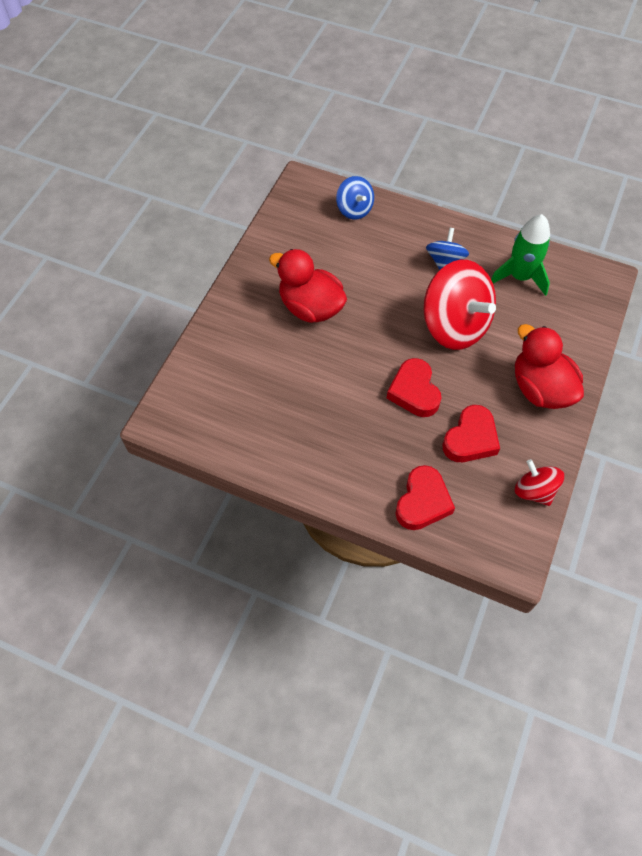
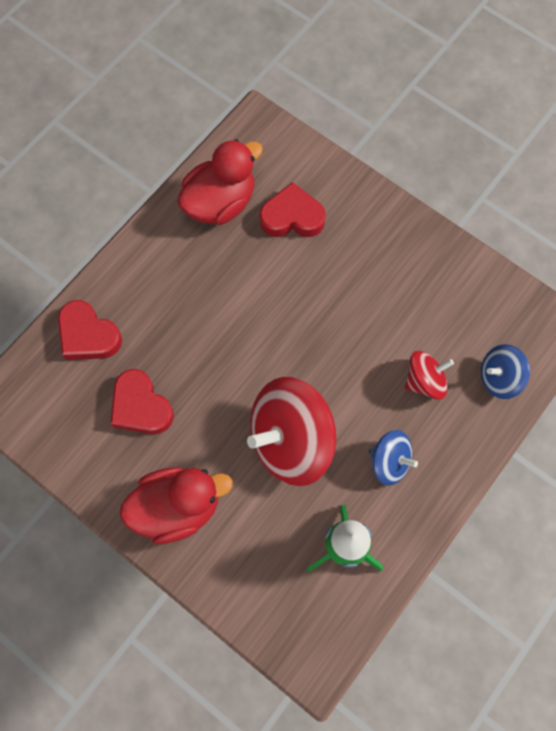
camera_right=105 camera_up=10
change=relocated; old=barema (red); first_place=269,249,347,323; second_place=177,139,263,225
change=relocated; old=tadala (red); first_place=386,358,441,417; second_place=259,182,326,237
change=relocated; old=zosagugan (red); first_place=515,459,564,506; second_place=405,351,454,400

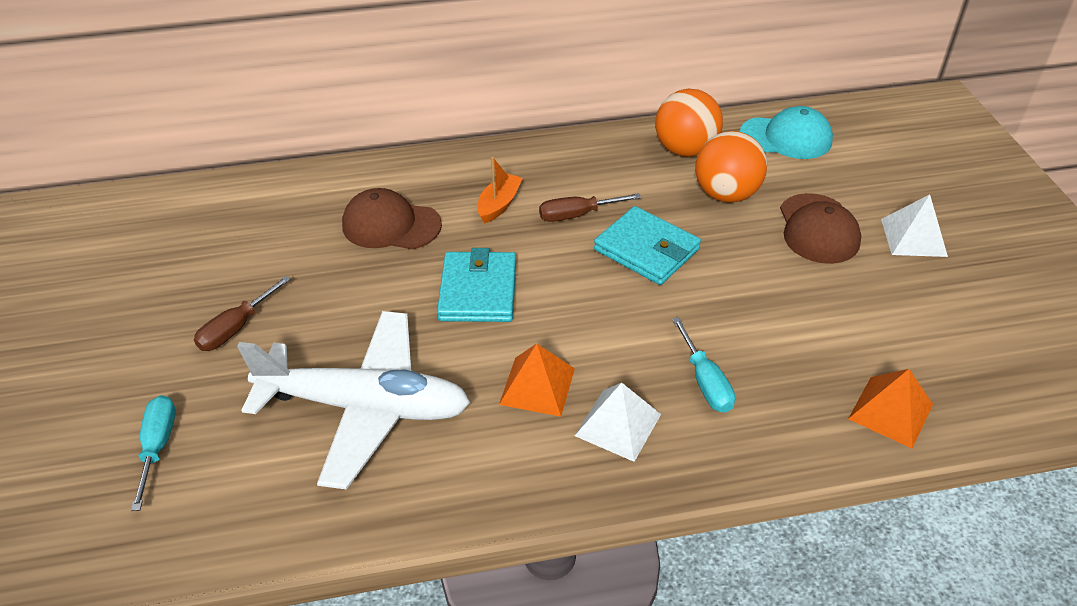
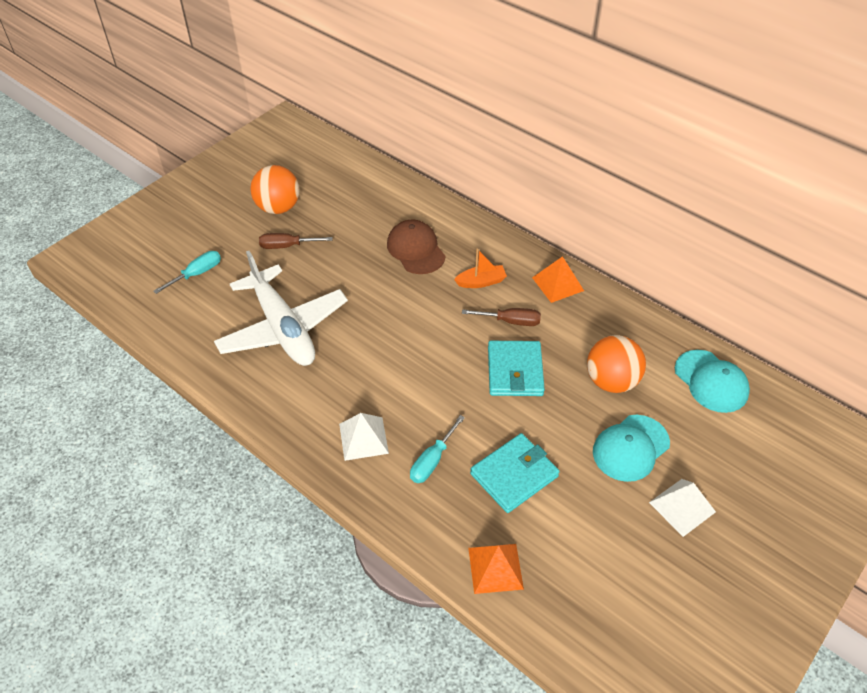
camera_right=50 camera_up=5
change=relocated; old=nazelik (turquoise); first_place=437,248,516,322; second_place=470,433,560,513
change=relocated; old=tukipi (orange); first_place=499,344,575,417; second_place=532,256,584,303
change=relocated; old=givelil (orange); first_place=655,89,723,157; second_place=250,165,300,214
change=colour; old=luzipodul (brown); new=luzipodul (turquoise); first_place=780,193,861,264; second_place=593,415,670,482
change=spun; old=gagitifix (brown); first_place=539,193,641,222; second_place=462,308,541,326; degrees=150

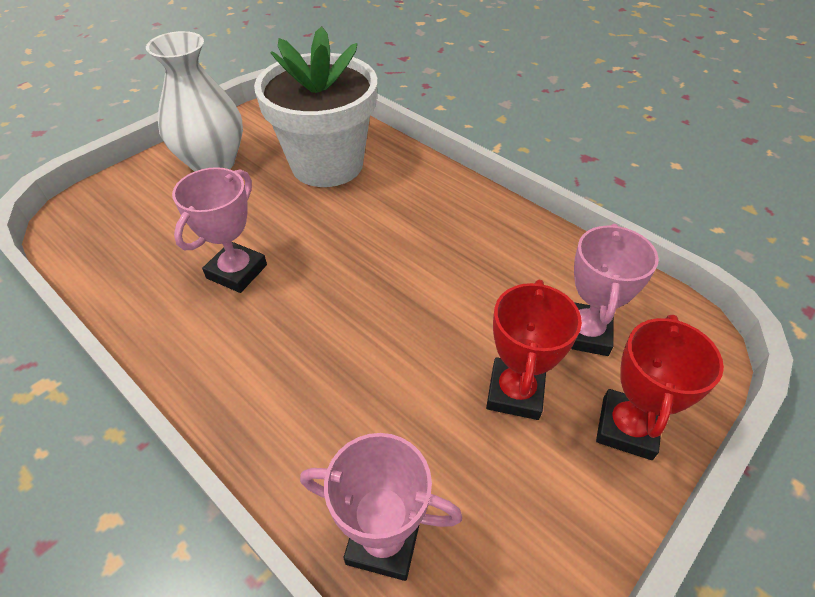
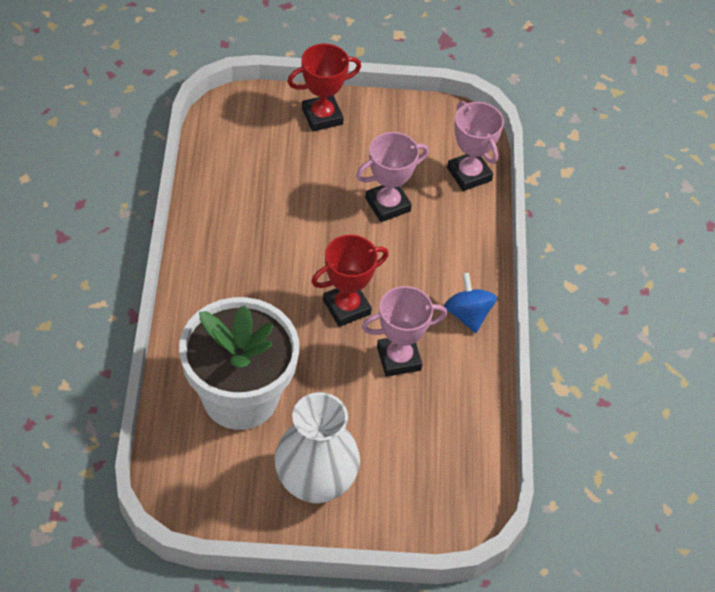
camera_right=-135 camera_up=5
change=appeared; new=zosagugan (blue); second_place=444,273,497,333
change=relocated; old=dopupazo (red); first_place=486,280,582,420; second_place=311,235,389,327
change=relocated; old=dopupazo (pink); first_place=571,224,659,356; second_place=356,132,429,222

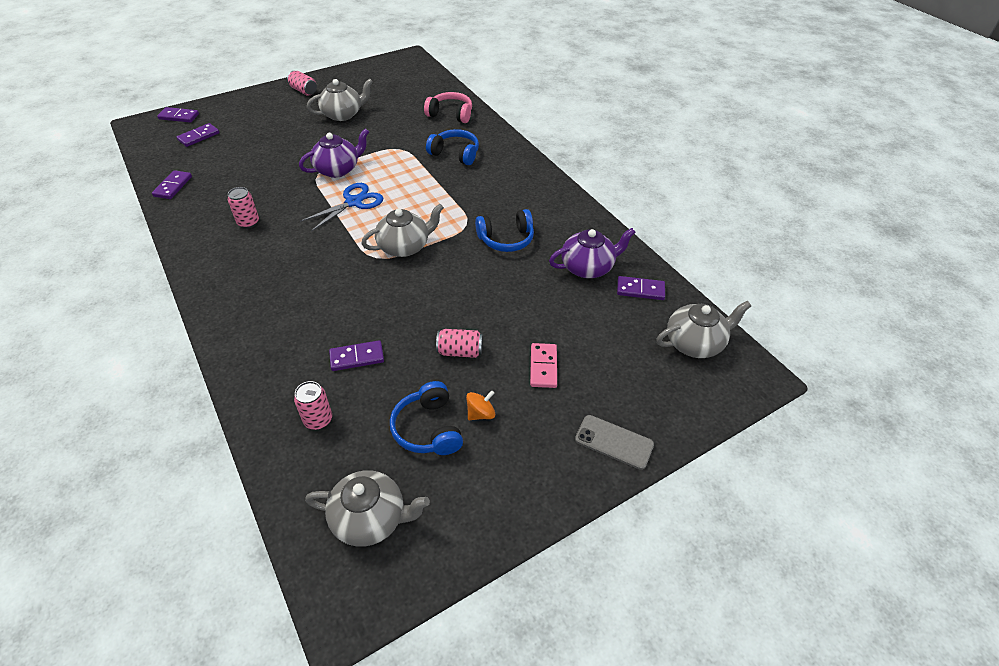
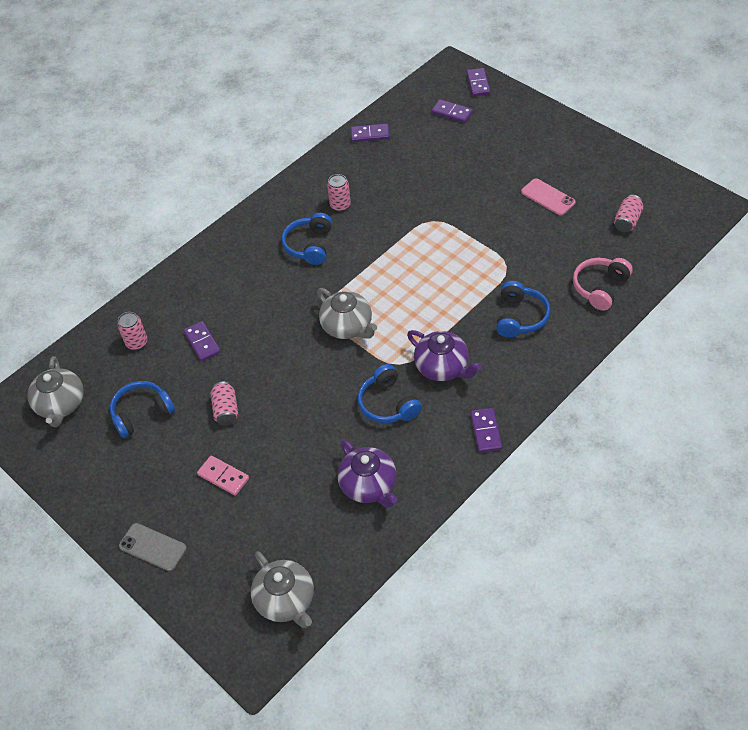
camera_right=80 camera_up=5
change=missing; old=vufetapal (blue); first_place=300,183,384,232
change=missing; old=zosagugan (orange); first_place=466,390,495,420
change=appeared; new=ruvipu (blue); second_place=281,213,332,265
change=relocated; old=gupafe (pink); first_place=287,71,317,96; second_place=614,195,643,232
change=relocated; old=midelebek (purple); first_place=299,128,369,178; second_place=407,330,482,381
change=relocated; old=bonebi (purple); first_place=617,276,665,300; second_place=470,408,502,453
change=exchanged; old=midelebek (grey); new=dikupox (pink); first_place=307,79,373,121; second_place=521,178,576,215
change=spun; old=ruvipu (pink); first_place=424,92,472,123; second_place=573,258,633,311; degrees=-150
change=spun; old=bonebi (pink); first_place=530,343,557,388; second_place=197,455,249,496; degrees=45
change=spun; old=dikupox (grey); first_place=575,415,654,470; second_place=119,523,187,571; degrees=-75

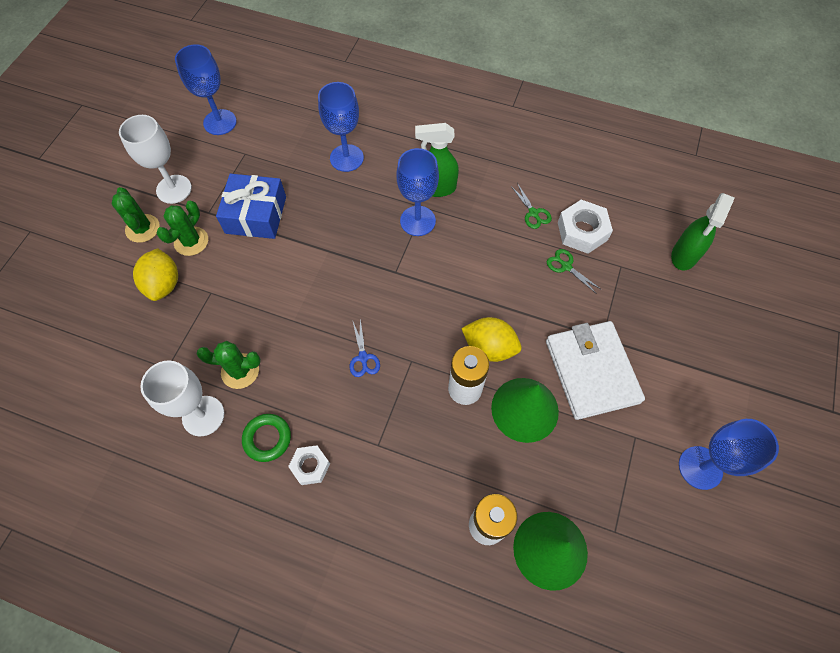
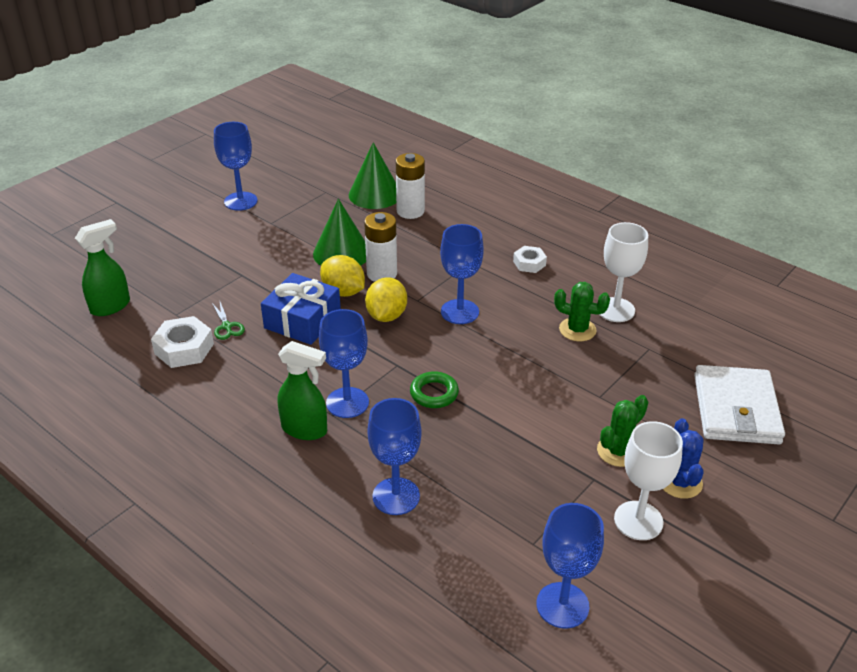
camera_right=-160 camera_up=-25
change=missing; old=vufetapal (green); first_place=511,183,552,229
change=relocated; old=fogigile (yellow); first_place=133,248,178,301; second_place=365,277,407,322
change=relocated; old=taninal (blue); first_place=216,174,286,239; second_place=261,273,341,345
change=relocated; old=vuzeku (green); first_place=242,414,291,462; second_place=410,371,459,408
change=relocated; old=nazelik (white); first_place=546,321,645,420; second_place=694,365,785,444
change=exchanged; old=vufetapal (blue); new=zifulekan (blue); first_place=350,319,380,377; second_place=440,224,484,324
change=colour; old=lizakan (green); new=lizakan (blue); first_place=112,187,160,243; second_place=663,418,704,499

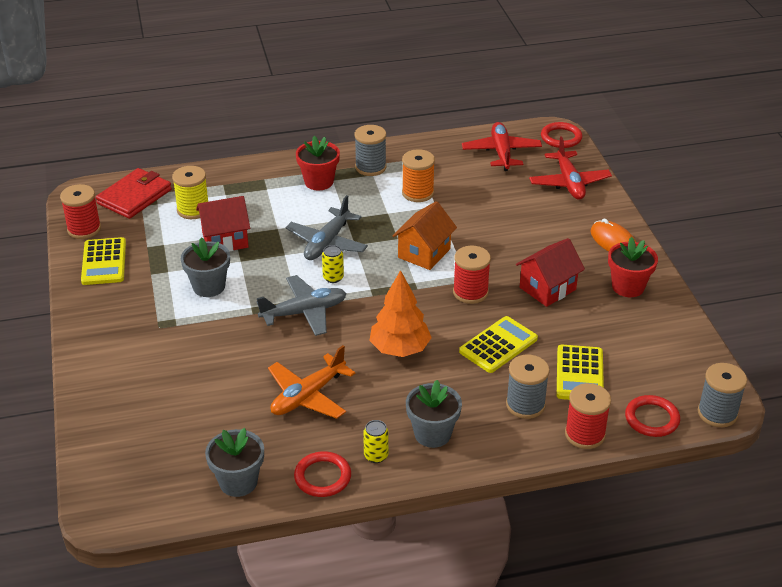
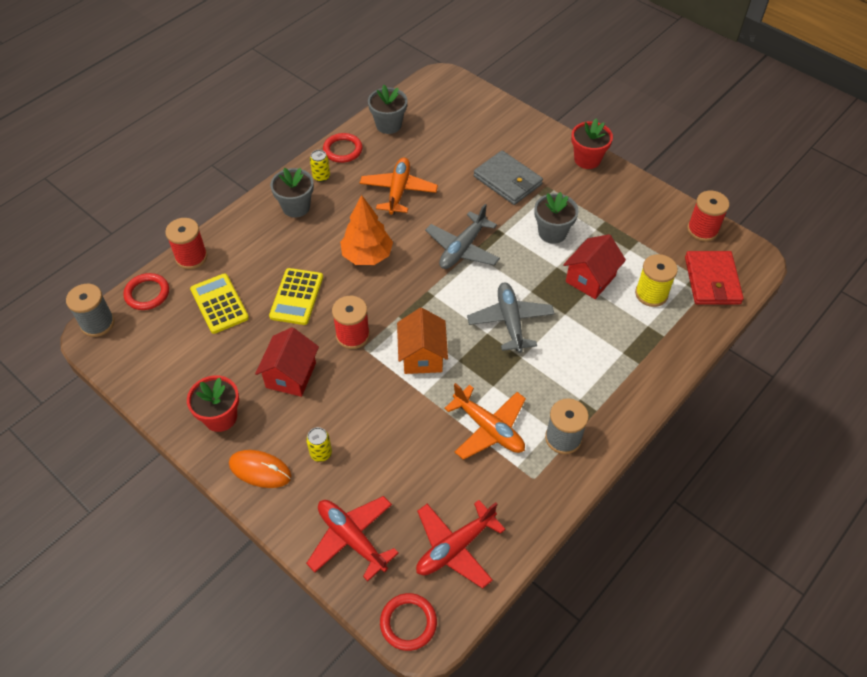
camera_right=145 camera_up=15
change=missing; old=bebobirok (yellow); first_place=81,237,126,285
change=missing; old=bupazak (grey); first_place=506,355,550,419
change=appeared; new=nazelik (grey); second_place=474,151,543,205
change=relocated; old=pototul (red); first_place=296,136,340,190; second_place=571,119,613,169
change=relocated; old=gupafe (yellow); first_place=322,245,344,283; second_place=306,427,332,462
change=exchanged; old=bupazak (orange); new=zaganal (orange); first_place=402,149,435,202; second_place=444,383,526,460
change=spun; old=zaganal (red); first_place=462,122,542,171; second_place=416,500,506,588; degrees=90

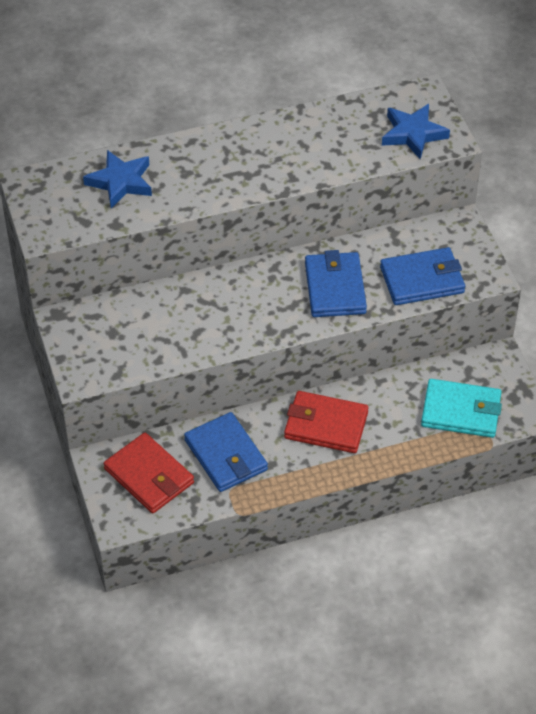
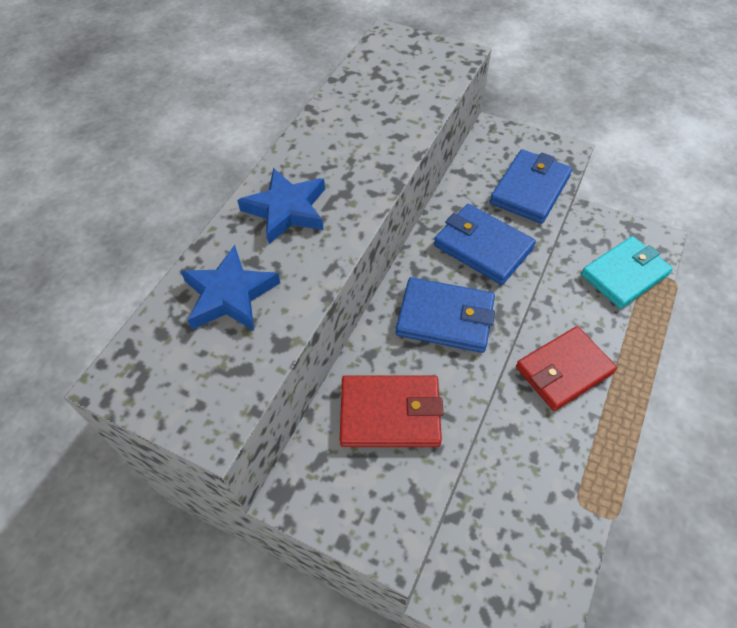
camera_right=-45 camera_up=5
change=relocated; old=nazelik (red); first_place=104,433,194,513; second_place=340,375,443,447
change=relocated; old=nazelik (blue); first_place=184,412,268,492; second_place=396,277,495,353
change=relocated; old=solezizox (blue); first_place=382,104,450,159; second_place=237,168,325,244

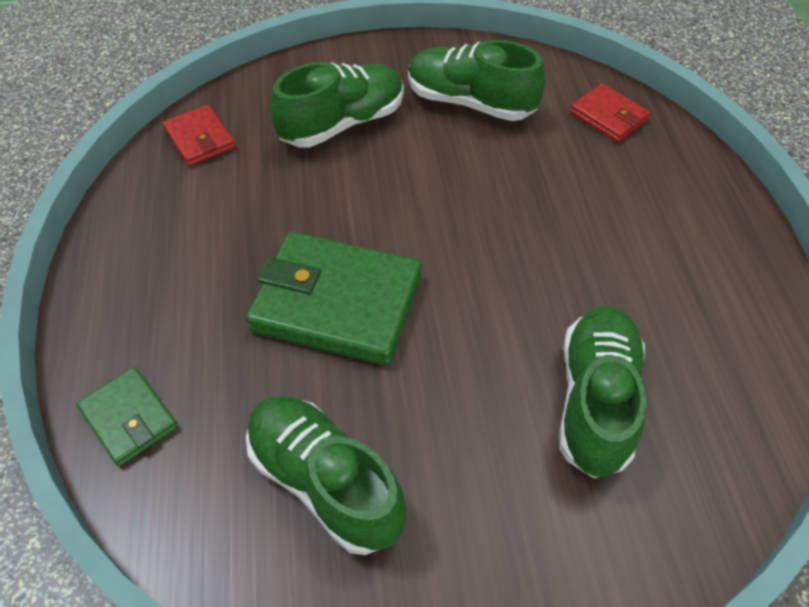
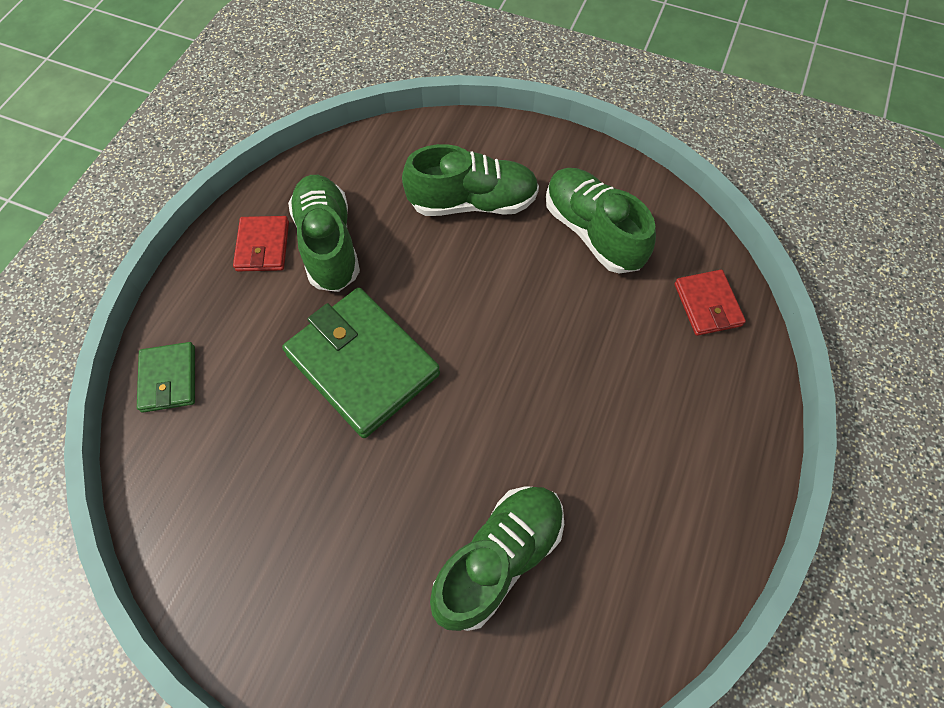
camera_right=30 camera_up=10
change=relocated; old=nazelik (red); first_place=163,105,235,166; second_place=233,216,289,271
change=relocated; old=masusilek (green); first_place=246,396,406,555; second_place=288,175,360,292

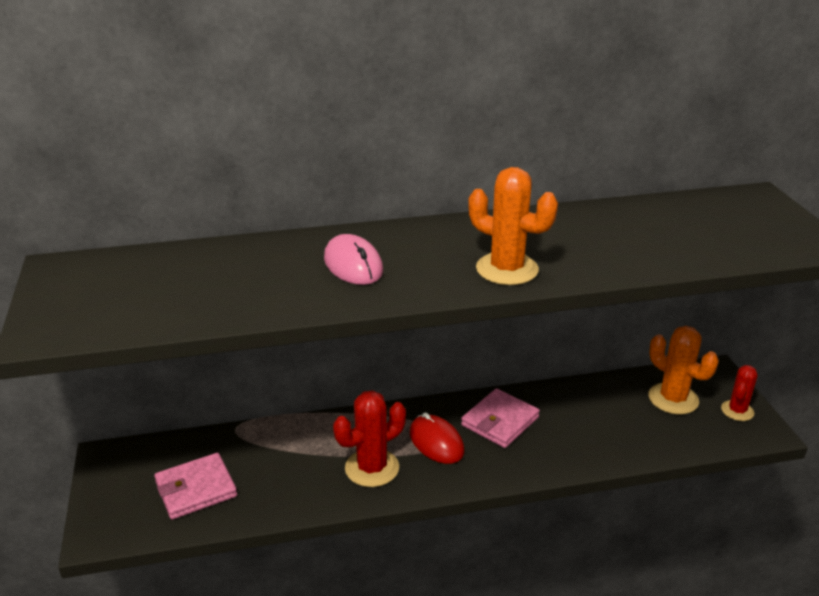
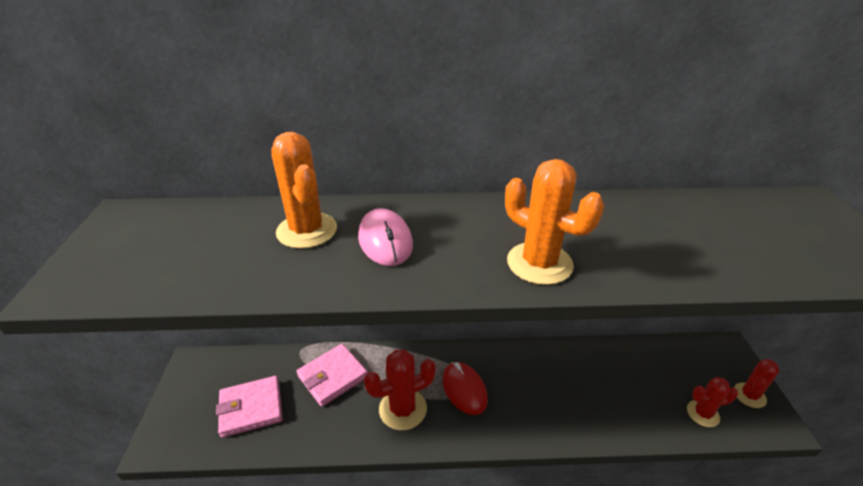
camera_right=10 camera_up=5
change=appeared; new=lizakan (red); second_place=687,377,738,427
change=relocated; old=nazelik (pink); first_place=461,388,540,448; second_place=296,344,368,407
change=relocated; old=lizakan (orange); first_place=649,326,719,414; second_place=271,132,337,249

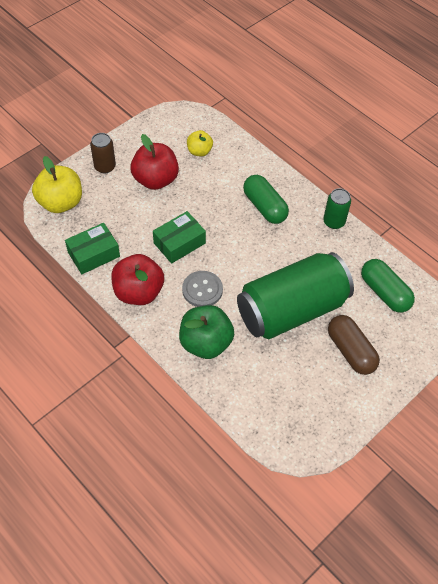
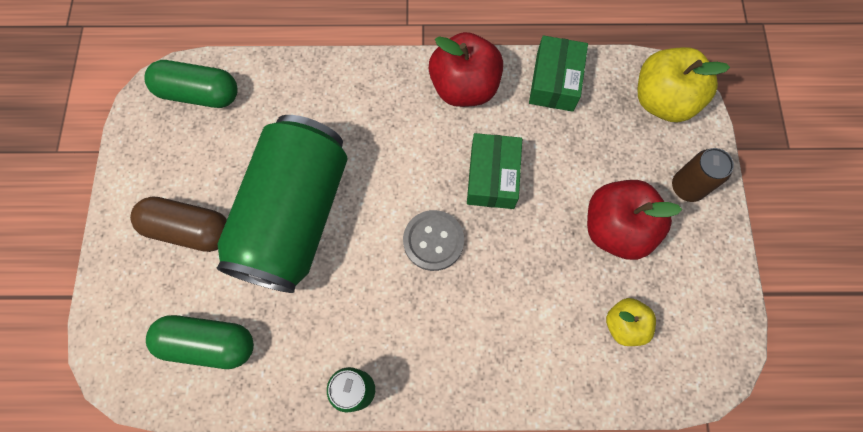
camera_right=135 camera_up=15
change=missing; old=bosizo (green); first_place=179,305,234,359
change=relocated; old=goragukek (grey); first_place=182,271,223,307; second_place=403,210,464,271
change=relocated; old=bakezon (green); first_place=243,175,289,224; second_place=144,60,238,108

